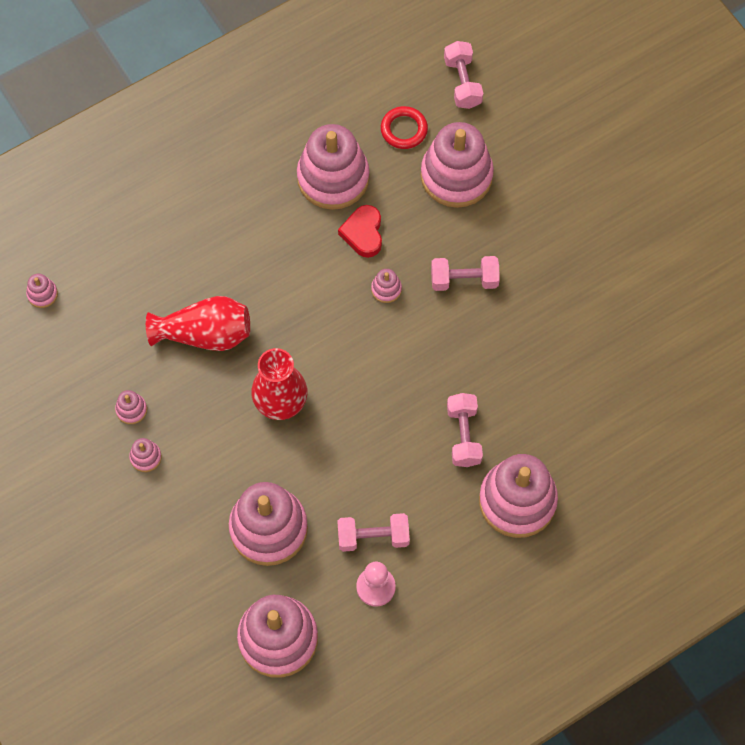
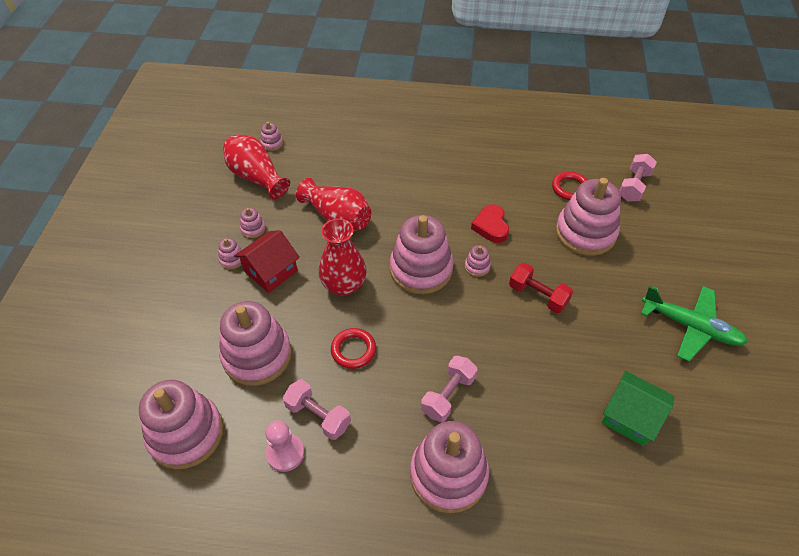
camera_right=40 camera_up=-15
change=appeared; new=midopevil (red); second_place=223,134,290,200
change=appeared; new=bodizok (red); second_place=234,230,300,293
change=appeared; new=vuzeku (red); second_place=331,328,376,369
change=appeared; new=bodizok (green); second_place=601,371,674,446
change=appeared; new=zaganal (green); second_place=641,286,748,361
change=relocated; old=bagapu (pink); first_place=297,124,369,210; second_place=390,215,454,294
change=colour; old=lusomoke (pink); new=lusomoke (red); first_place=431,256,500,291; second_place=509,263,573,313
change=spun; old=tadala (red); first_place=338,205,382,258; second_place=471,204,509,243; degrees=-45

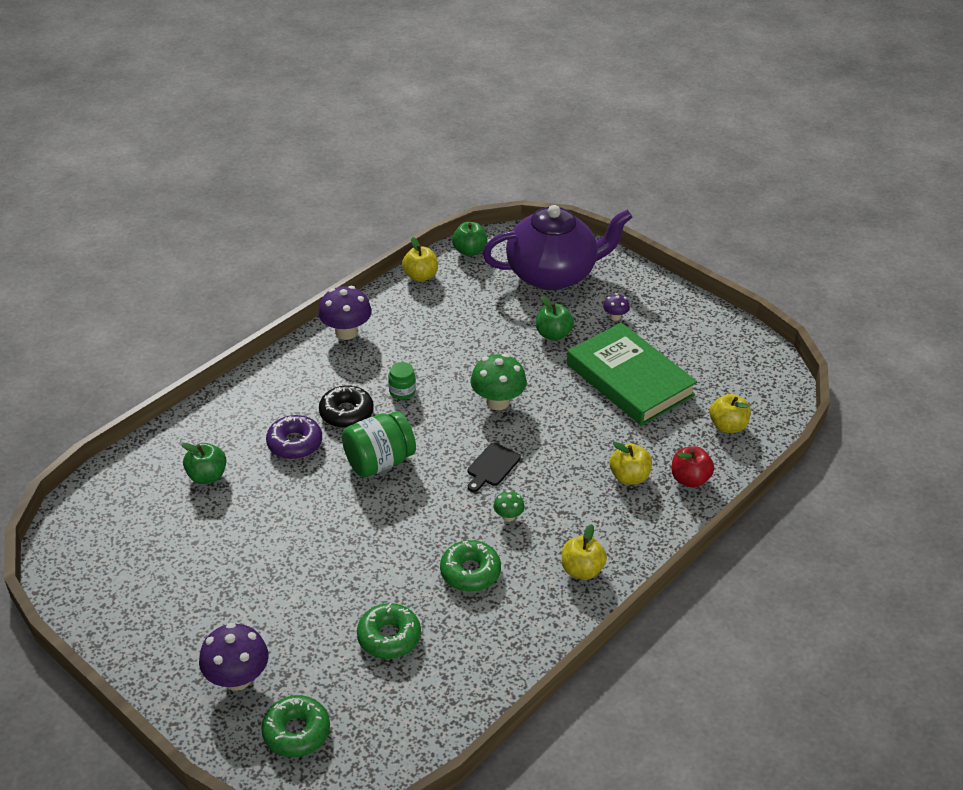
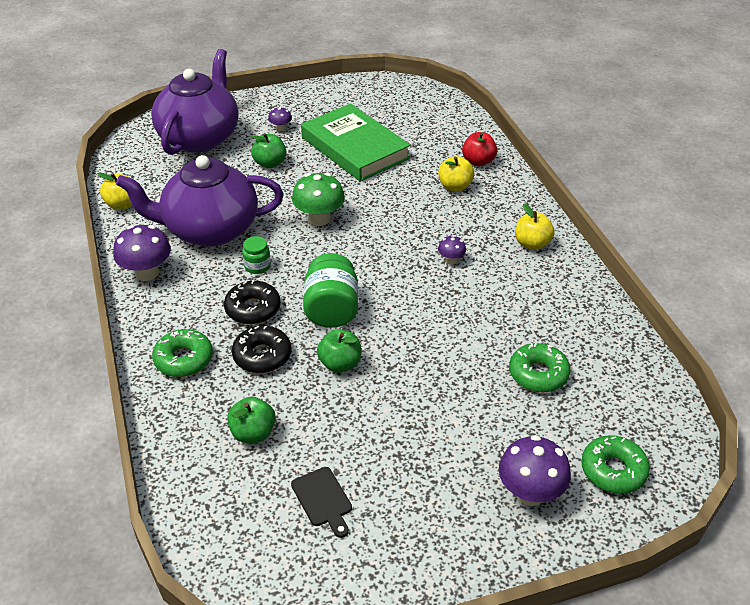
camera_right=-60 camera_up=0
change=missing; old=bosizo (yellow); first_place=710,394,751,433
change=appeared; new=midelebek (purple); second_place=116,155,284,247
change=relocated; old=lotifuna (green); first_place=440,540,501,592; second_place=152,329,213,377
change=relocated; old=bosizo (green); first_place=452,222,488,256; second_place=317,329,361,373
change=relocated; old=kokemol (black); first_place=468,443,521,492; second_place=291,467,352,538
change=colour; old=lotifuna (purple); new=lotifuna (black); first_place=266,415,322,459; second_place=232,326,291,373
change=colour; old=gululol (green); new=gululol (purple); first_place=494,490,525,522; second_place=438,235,466,264
change=spun; old=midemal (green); first_place=567,323,697,426; second_place=301,104,411,182; degrees=60

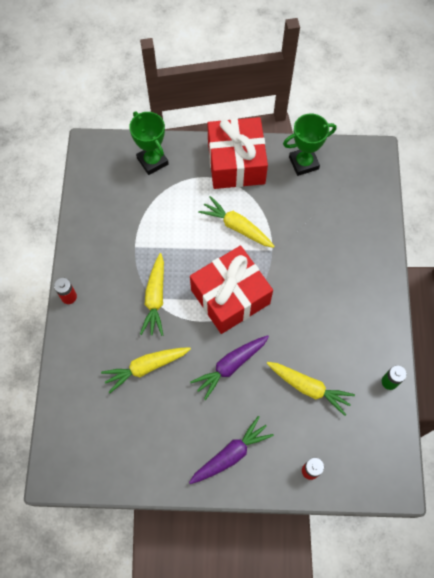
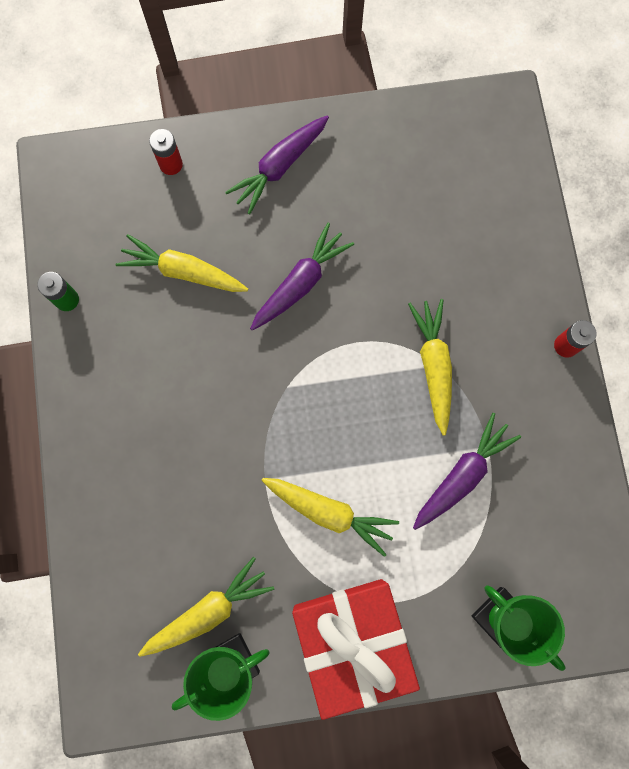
camera_right=170 camera_up=10
change=missing; old=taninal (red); first_place=190,246,273,334
change=appeared; new=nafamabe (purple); second_place=413,413,521,530
change=relocated; old=nafamabe (yellow); first_place=101,347,191,393; second_place=138,557,274,657

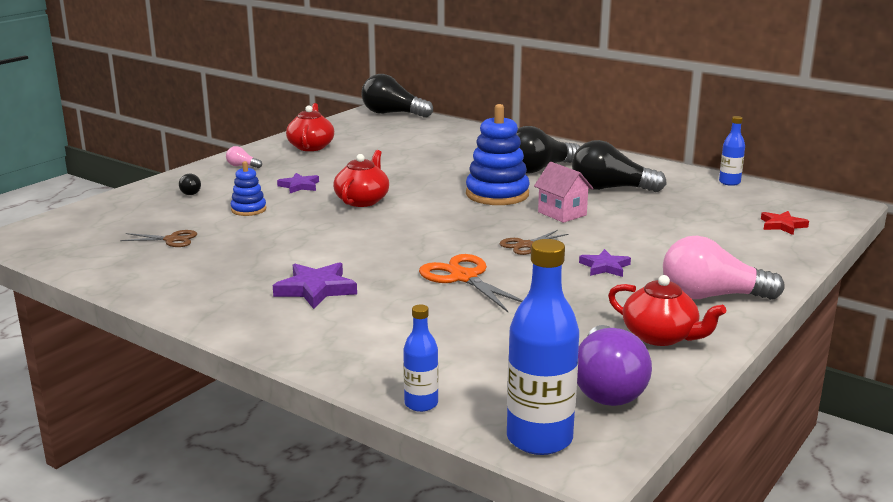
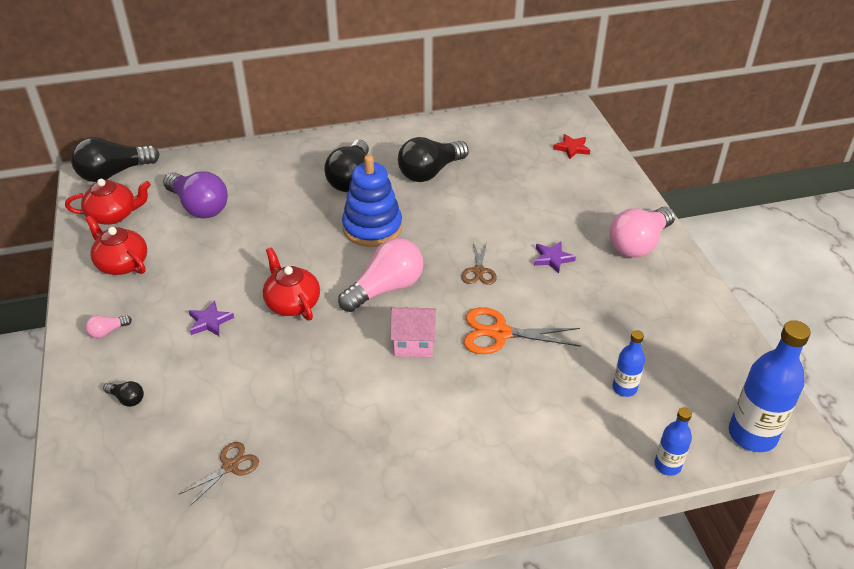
camera_right=-50 camera_up=20
change=missing; old=bagapu (blue); first_place=231,161,266,216
change=missing; old=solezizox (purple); first_place=273,262,357,309
change=appeared; new=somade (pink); second_place=338,238,423,312
change=relocated; old=bodizok (pink); first_place=534,162,593,223; second_place=390,307,436,357
change=relocated; old=somade (purple); first_place=577,325,652,406; second_place=163,171,228,218
change=relocated; old=midelebek (red); first_place=608,275,726,346; second_place=65,179,151,225
change=relocated; old=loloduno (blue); first_place=719,116,745,186; second_place=613,330,645,397

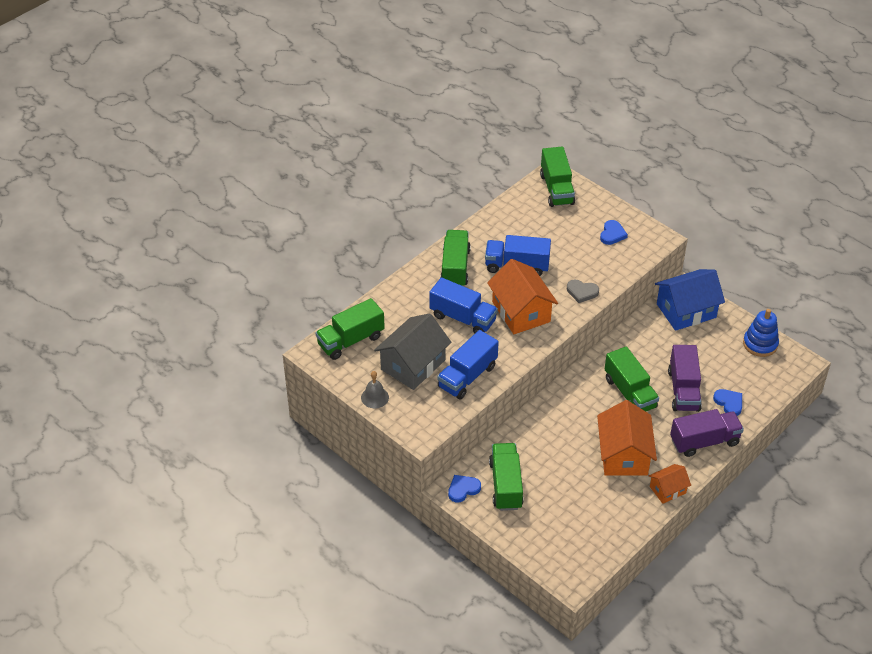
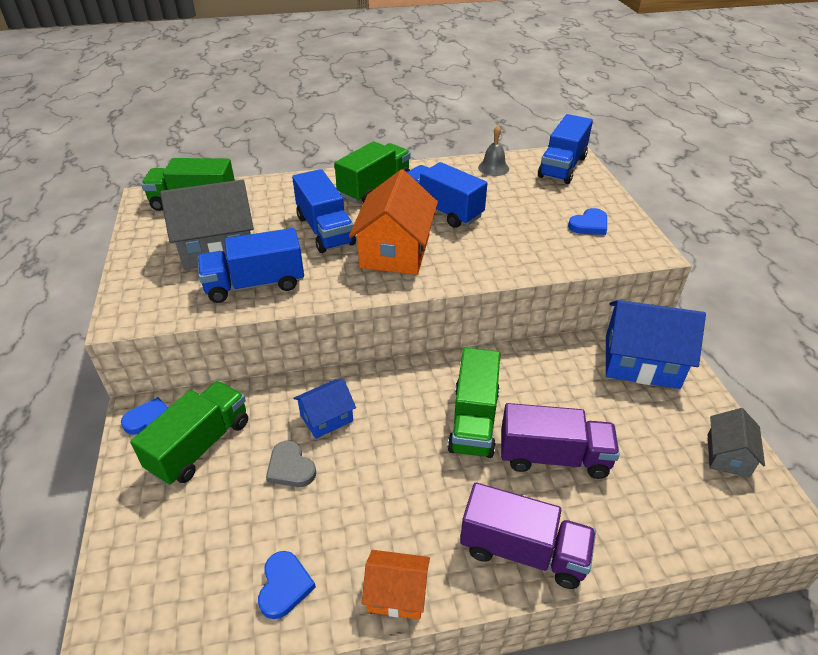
camera_right=35 camera_up=-5
change=missing; old=bodizok (orange); first_place=597,400,657,476
change=appeared; new=bodizok (blue); second_place=294,379,356,439
change=relocated; old=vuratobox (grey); first_place=361,371,389,408; second_place=478,126,509,176
change=relocated; old=tadala (grey); first_place=567,280,599,303; second_place=266,440,316,487
change=relocated; old=tadala (blue); first_place=713,389,742,416; second_place=258,551,316,619
change=exchanged; old=bagapu (blue); new=bodizok (grey); first_place=743,309,779,357; second_place=708,408,765,478
change=colour; old=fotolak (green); new=fotolak (blue); first_place=540,147,575,207; second_place=538,114,593,184
change=spun; old=fotolak (purple); first_place=668,345,702,412; second_place=501,403,620,479; degrees=-120

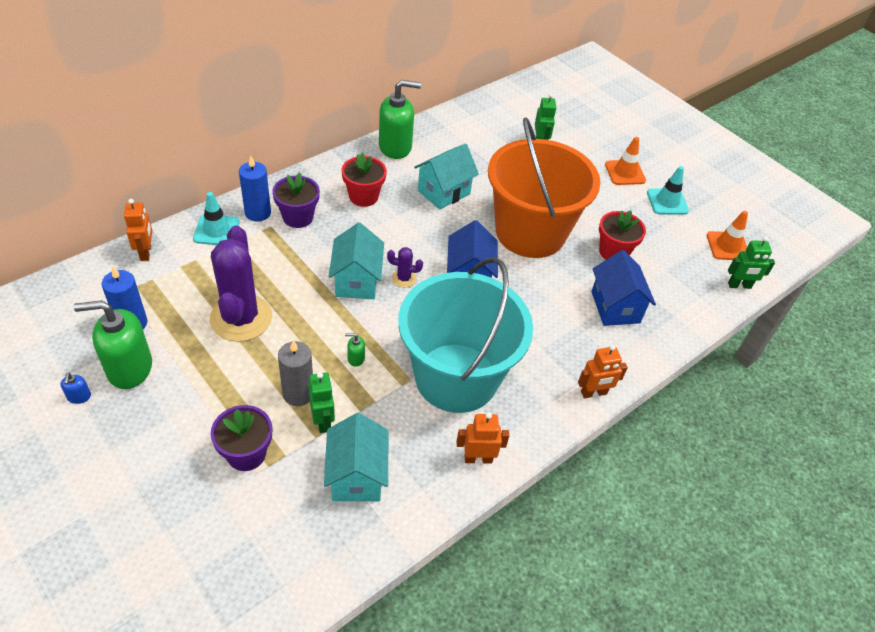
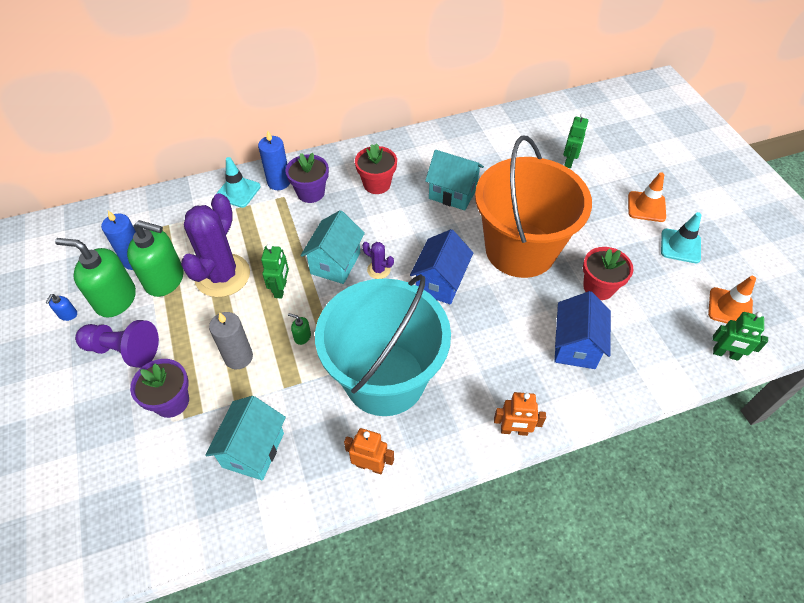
camera_right=25 camera_up=5
change=missing; old=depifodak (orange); first_place=124,199,152,261
change=appeared; new=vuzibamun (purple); second_place=75,320,159,368
change=relocated; old=depifodak (green); first_place=308,372,335,433; second_place=261,244,289,299
change=relocated; old=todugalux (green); first_place=379,80,421,159; second_place=127,220,183,297
change=spun; old=bodizok (turquoise); first_place=414,143,479,210; second_place=425,150,484,211; degrees=45

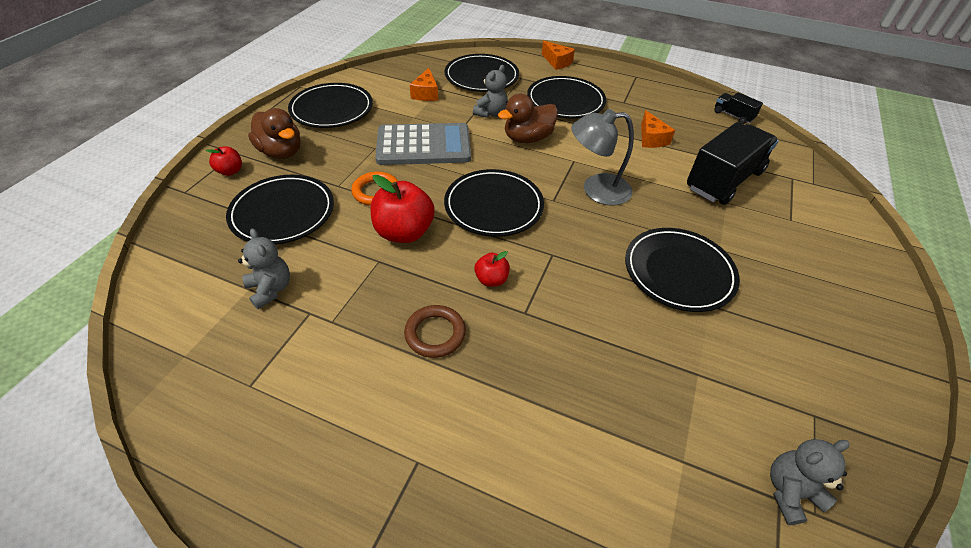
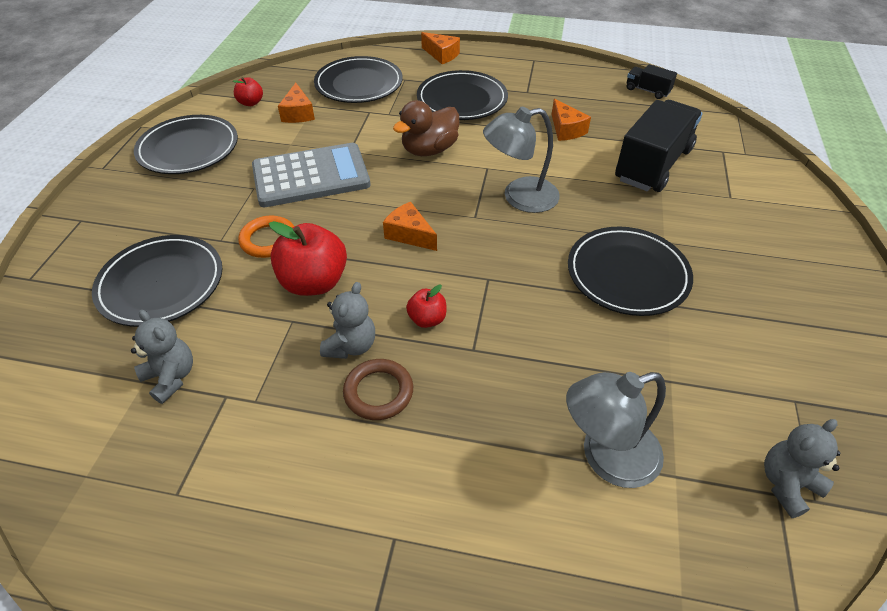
camera_right=-10 camera_up=0
change=missing; old=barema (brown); first_place=248,108,301,159
change=appeared; new=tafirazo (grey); second_place=566,372,666,488
change=relocated; old=bosizo (red); first_place=206,146,242,176; second_place=233,77,263,106
change=relocated; old=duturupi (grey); first_place=473,65,508,118; second_place=320,282,375,359
change=exchanged; old=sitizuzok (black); new=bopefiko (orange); first_place=444,169,544,237; second_place=383,202,437,251

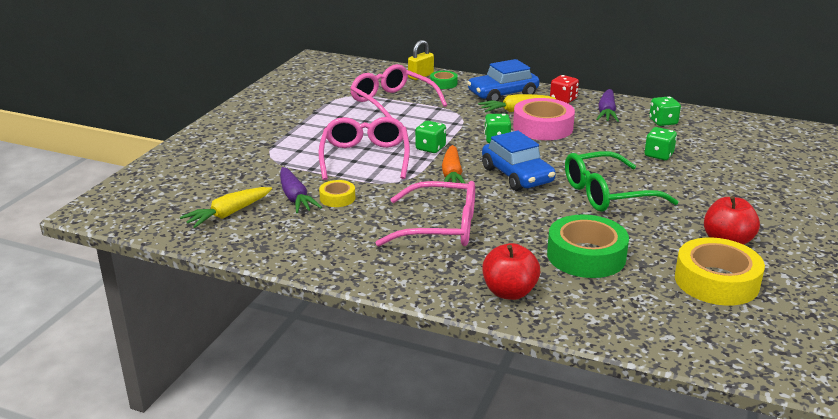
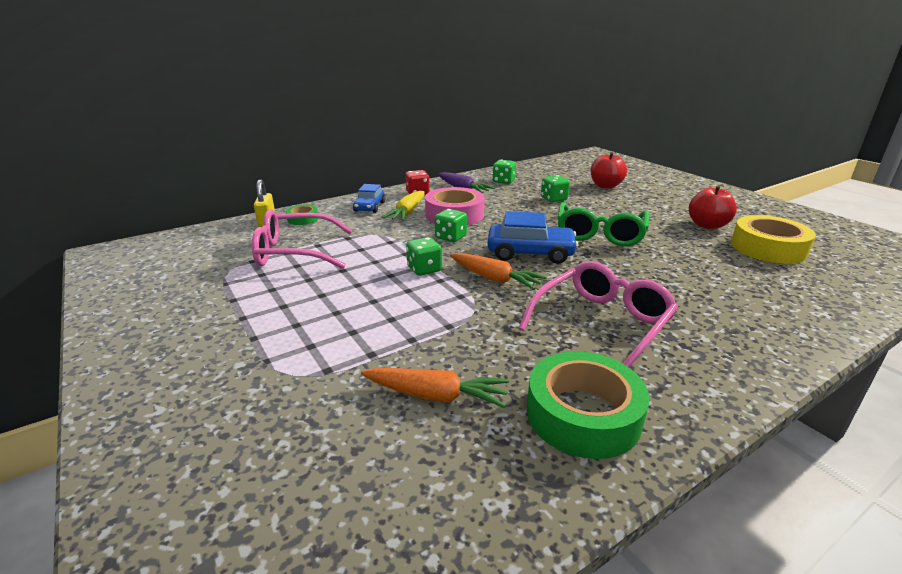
camera_right=-55 camera_up=0
change=missing; old=nafamabe (yellow); first_place=180,187,272,228
change=missing; old=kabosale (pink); first_place=319,117,410,180
change=missing; old=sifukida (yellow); first_place=319,180,355,207
change=relocated; old=bosizo (red); first_place=482,243,540,300; second_place=591,152,627,189
change=relocated; old=sifukida (green); first_place=547,215,629,278; second_place=527,351,649,459
change=colour; old=nafamabe (purple); new=nafamabe (orange); first_place=280,167,322,213; second_place=361,368,509,408
change=size; old=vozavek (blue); first_place=467,59,539,101; second_place=353,184,385,213; factor=0.63

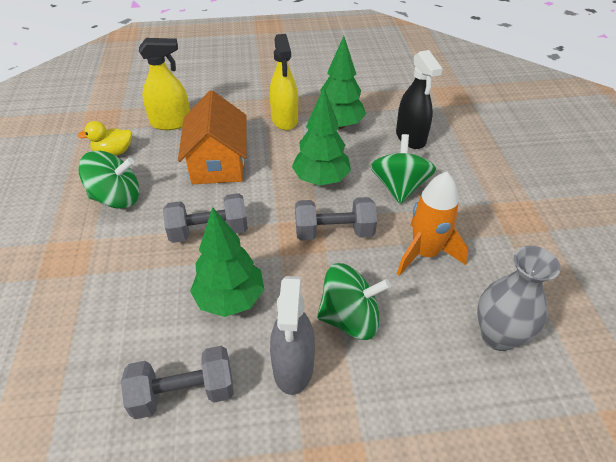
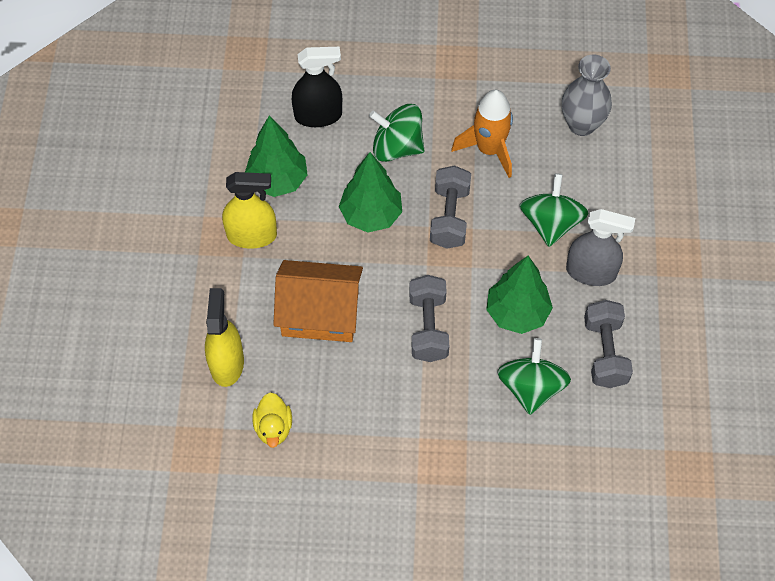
camera_right=-80 camera_up=15
change=relocated; old=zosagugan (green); first_place=78,151,139,209; second_place=497,338,571,415

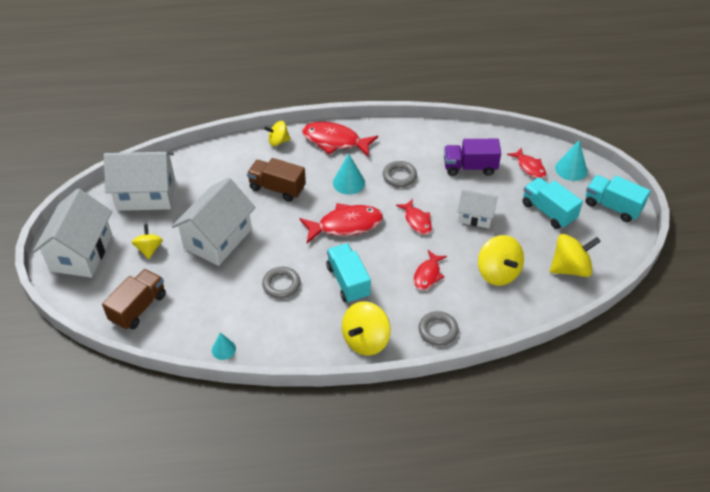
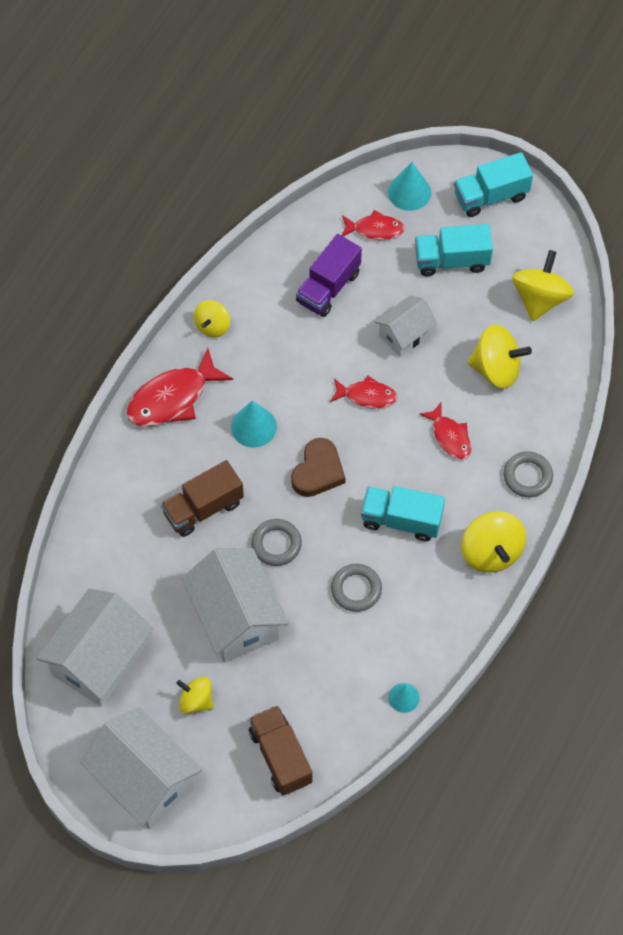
camera_right=-55 camera_up=15
change=relocated; old=zosagugan (yellow); first_place=264,121,291,146; second_place=194,300,230,338
change=relocated; old=vuzeku (grey); first_place=383,161,417,187; second_place=251,519,302,566
change=exchanged; old=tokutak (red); new=tadala (brown); first_place=299,203,383,243; second_place=291,438,346,497

